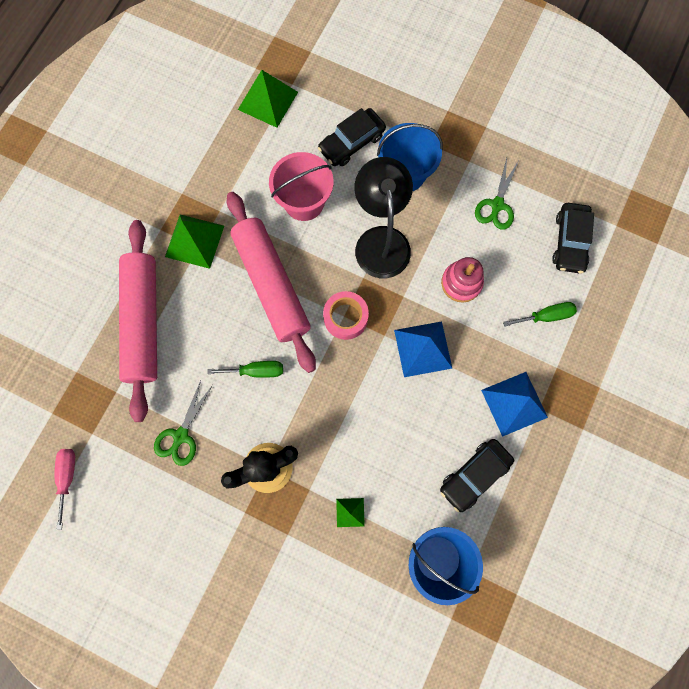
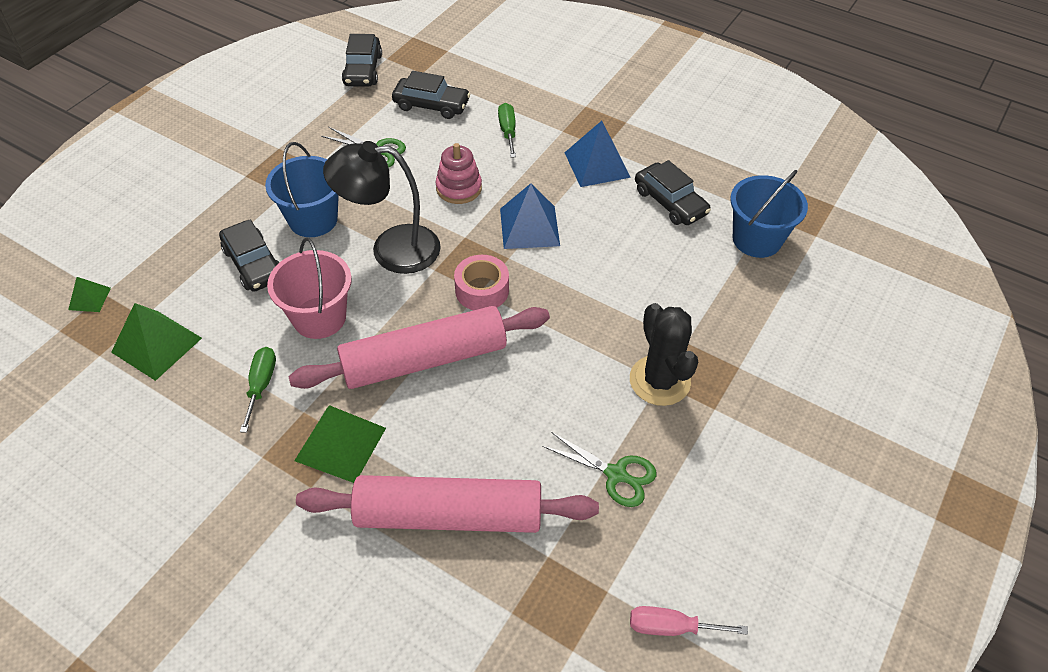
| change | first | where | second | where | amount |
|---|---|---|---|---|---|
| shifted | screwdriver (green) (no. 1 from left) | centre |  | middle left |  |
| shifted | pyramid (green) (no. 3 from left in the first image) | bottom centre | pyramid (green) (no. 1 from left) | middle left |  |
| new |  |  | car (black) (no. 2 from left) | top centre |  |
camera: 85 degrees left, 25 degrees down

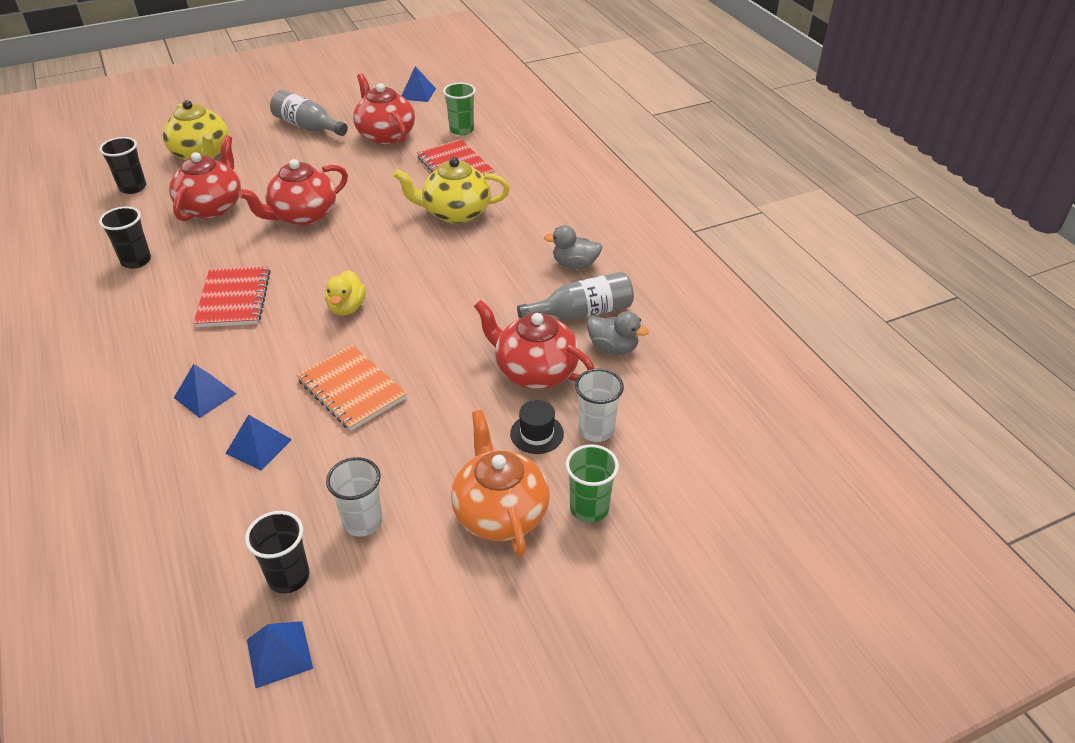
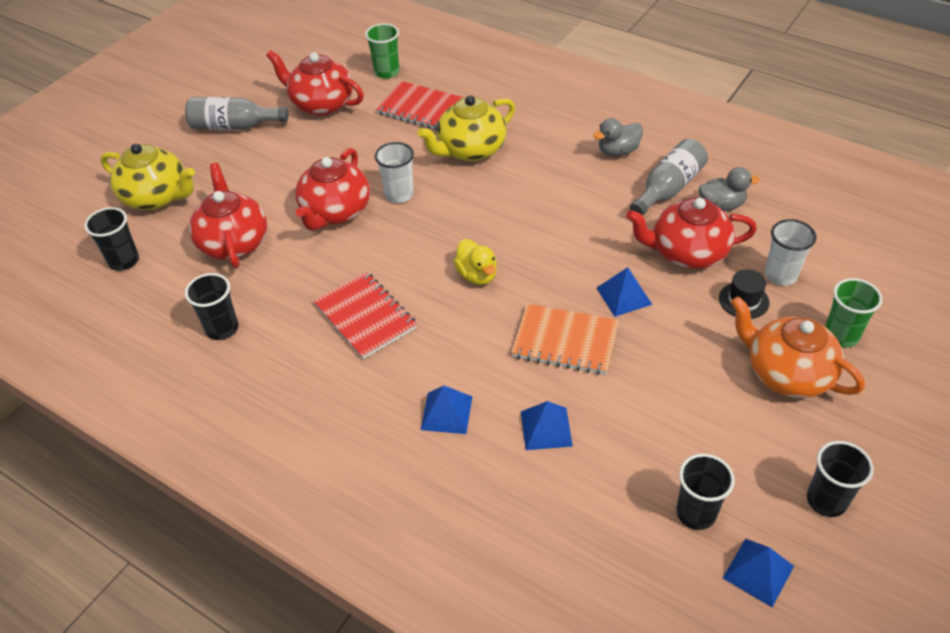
| change | first | where | second | where | amount |
|---|---|---|---|---|---|
| shifted | cup (white) (no. 1 from left) | bottom left |  | top centre |  |
| shifted | pyramid (blue) (no. 4 from left in the first image) | top centre | pyramid (blue) (no. 3 from left) | centre |  |
| new |  |  | cup (black) (no. 4 from left) | bottom right |  |
camera: 30 degrees left, 5 degrees up

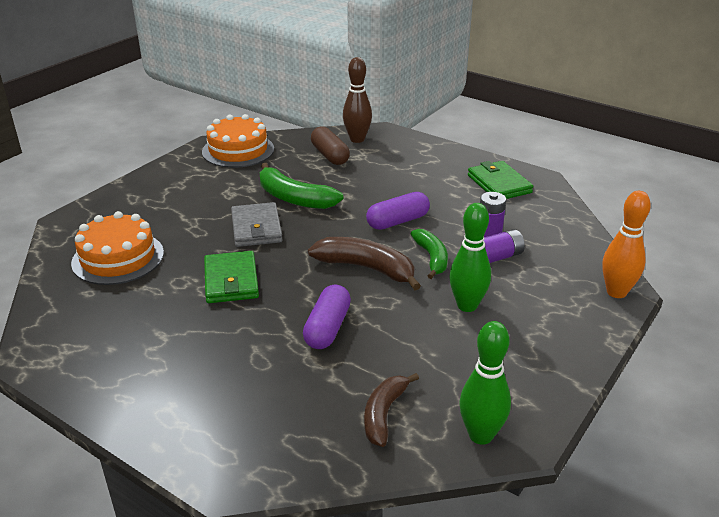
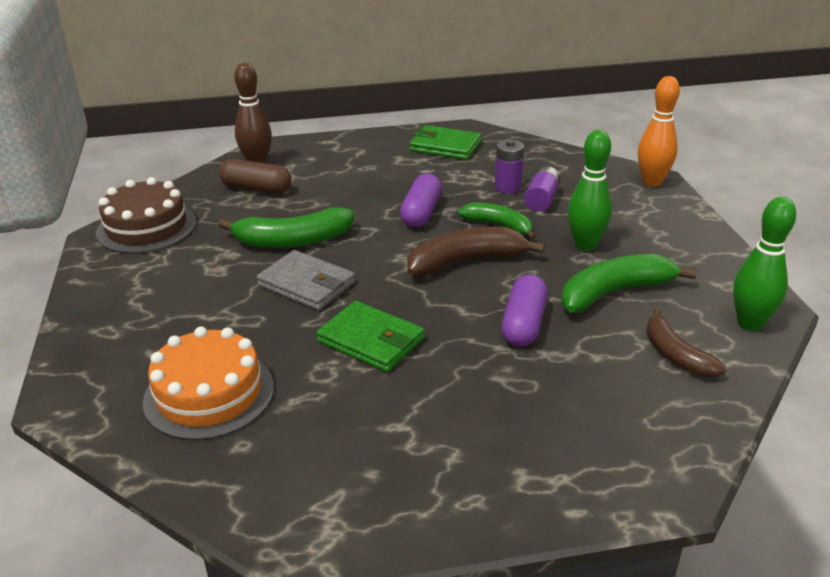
| change | first | where | second | where | amount |
|---|---|---|---|---|---|
| repainted | cake (orange) (no. 2 from left) | top left | cake (brown) | middle left |  |
| rotated | capsule (purple) (no. 1 from left in the first image) | centre | capsule (purple) (no. 2 from left) | centre | 45 degrees clockwise |
| new |  |  | banana (green) (no. 3 from left) | middle right |  |
camera: 45 degrees left, 0 degrees up

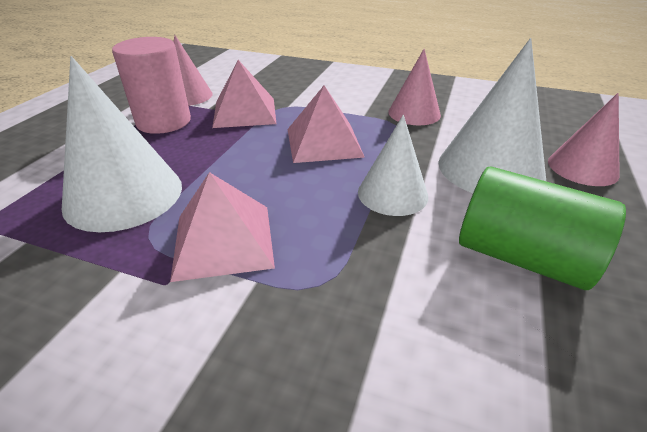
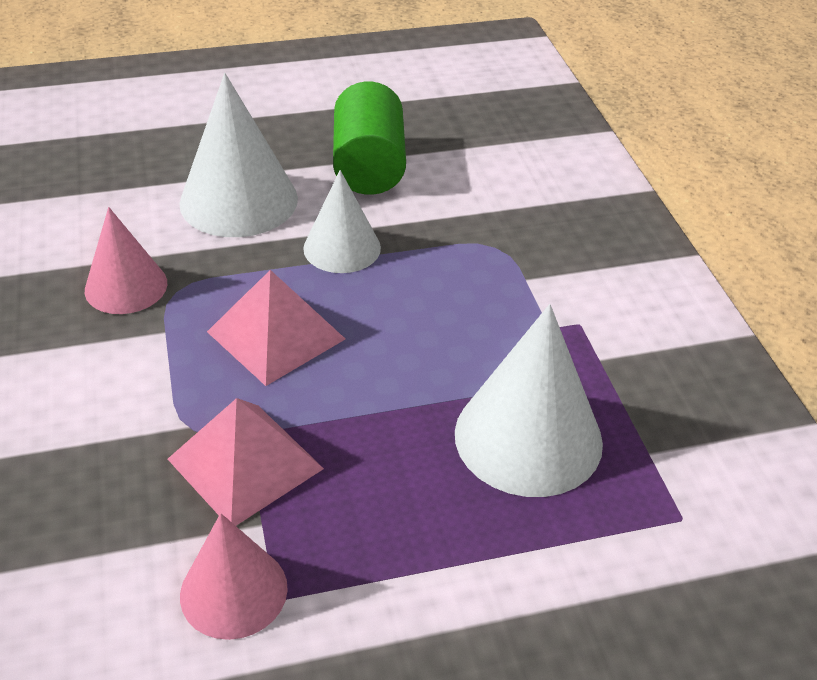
| change | first | where | second | where | amount |
|---|---|---|---|---|---|
| gone | cylinder (pink) | top left |  |  |  |
| gone | pyramid (pink) (no. 1 from left) | centre |  |  |  |
| gone | cone (pink) (no. 3 from left) | top right |  |  |  |
camera: 125 degrees left, 5 degrees up

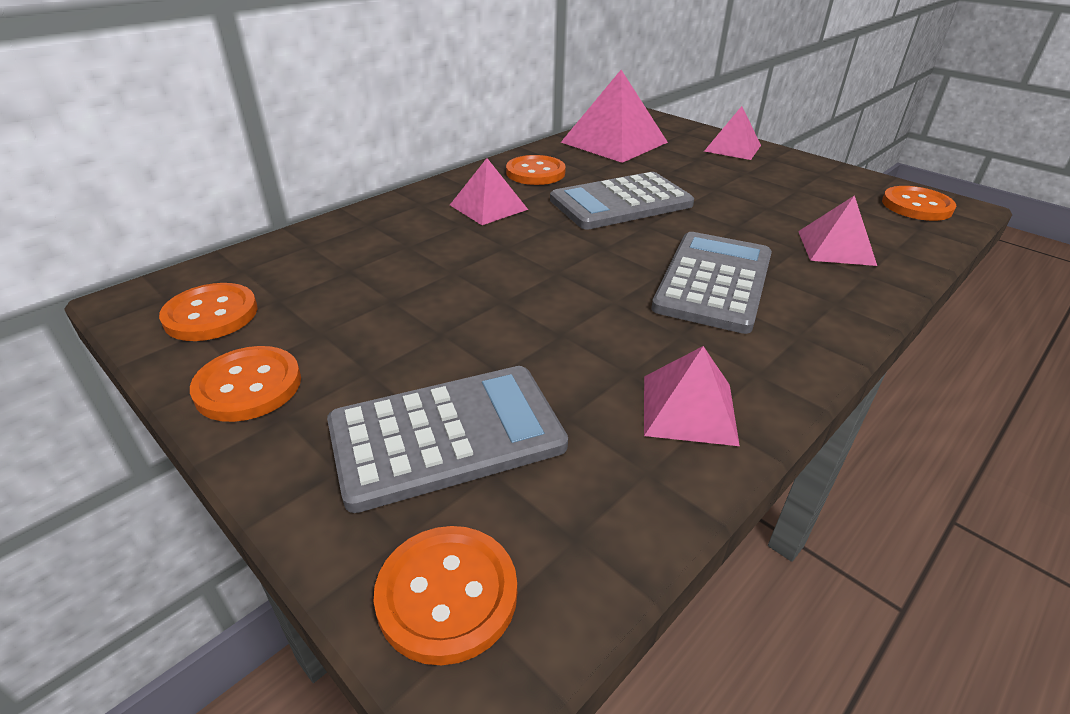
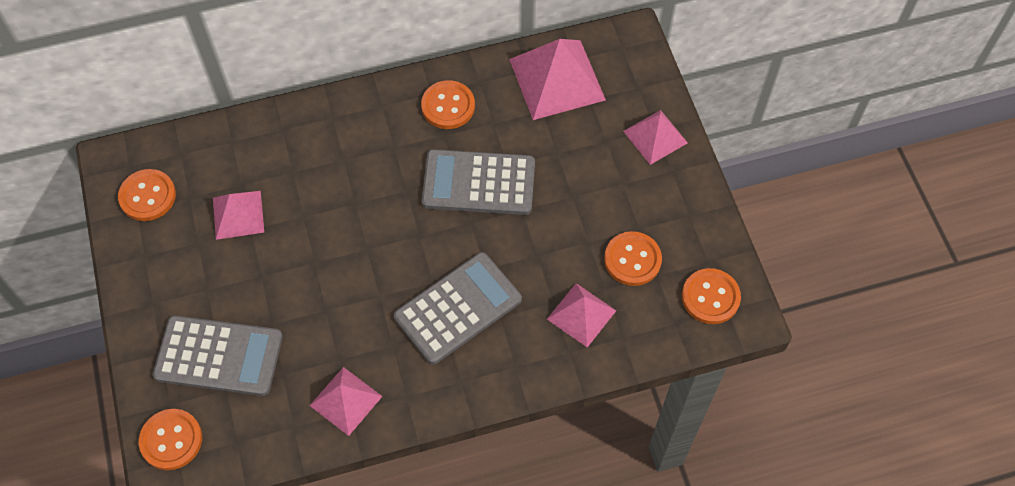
| change | first | where | second | where | amount |
|---|---|---|---|---|---|
| shifted | button (orange) (no. 2 from left in the first image) | middle left | button (orange) (no. 4 from left) | centre |  |
| shifted | pyramid (pink) (no. 1 from left) | top centre |  | middle left |  |
camera: 30 degrees right, 25 degrees up

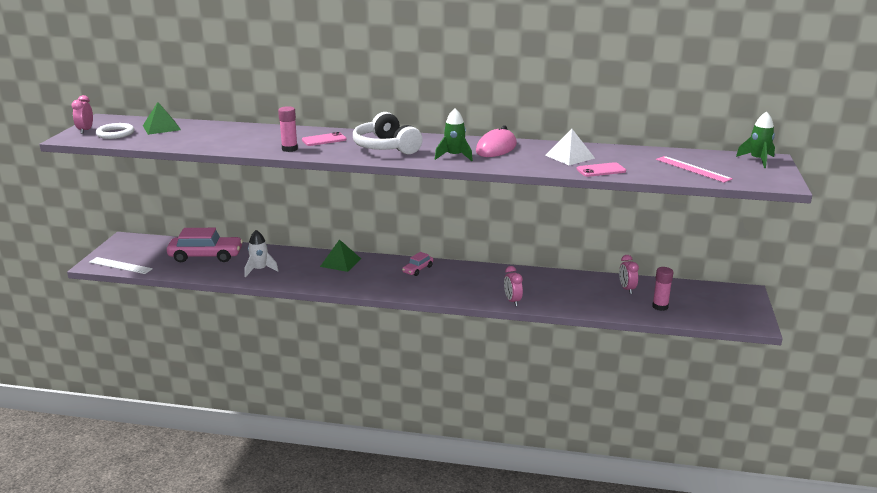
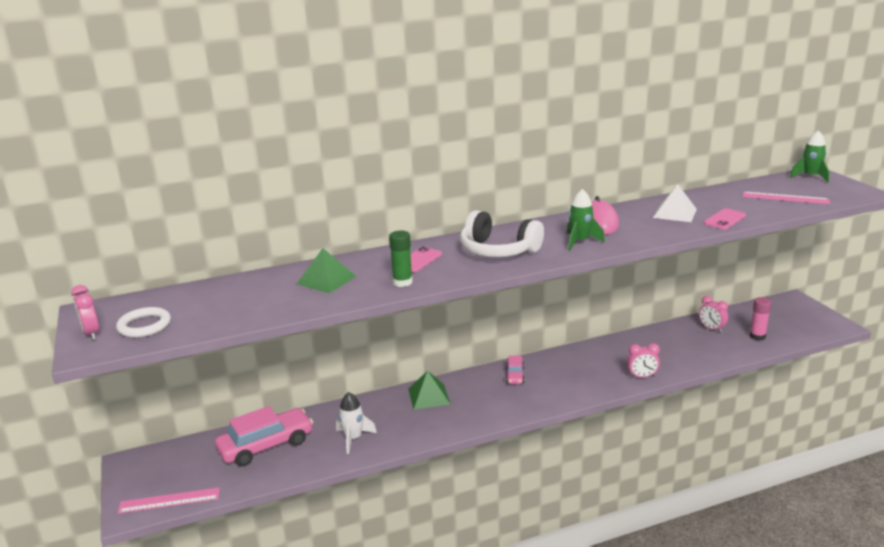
| change | first | where | second | where | amount |
|---|---|---|---|---|---|
| repainted | ruler (white) | middle left | ruler (pink) (no. 1 from left) | bottom left |  |
| shifted | pyramid (green) (no. 1 from left) | top left |  | centre |  |
| repainted | glue stick (pink) (no. 1 from left) | top left | glue stick (green) | centre |  |
| rotated | clock (pink) (no. 2 from left) | centre |  | middle right | 45 degrees counterclockwise |
camera: 30 degrees left, 0 degrees up

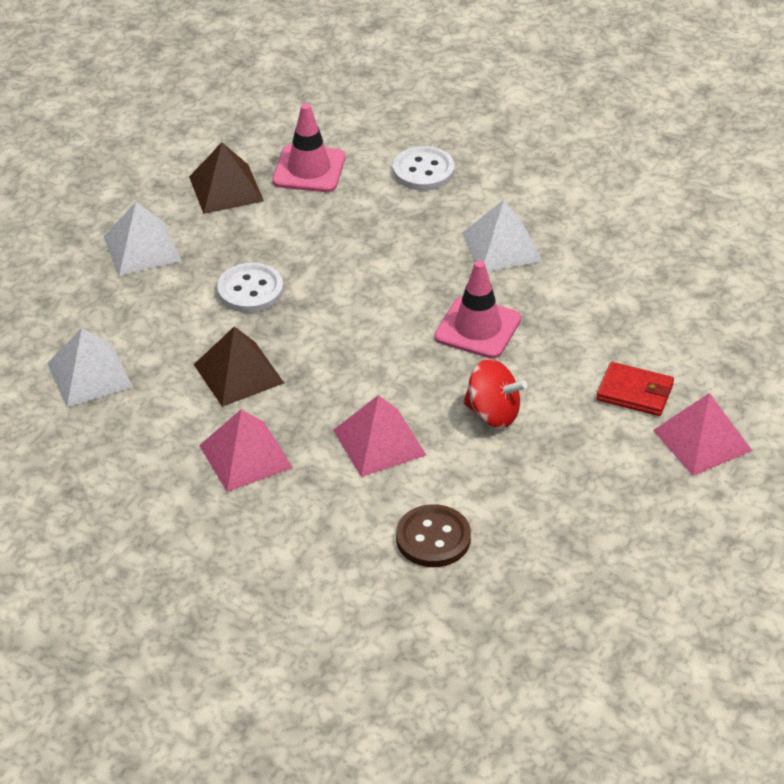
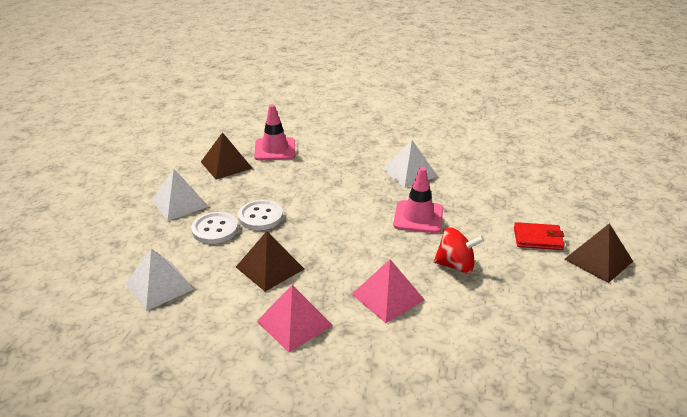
| change | first | where | second | where | amount |
|---|---|---|---|---|---|
| shifted | button (white) (no. 2 from left in the first image) | top centre | button (white) (no. 1 from left) | middle left |  |
| gone | button (brown) | bottom centre |  |  |  |
| repainted | pyramid (pink) (no. 3 from left) | middle right | pyramid (brown) (no. 3 from left) | middle right |  |
camera: 15 degrees left, 10 degrees down

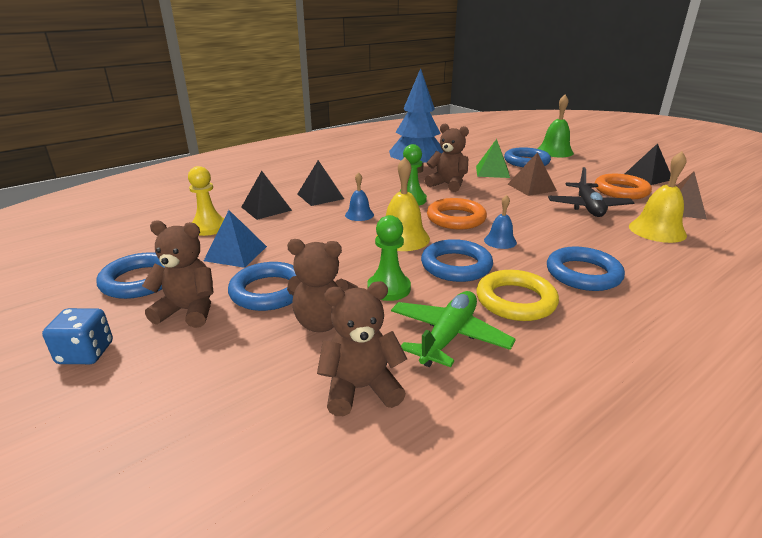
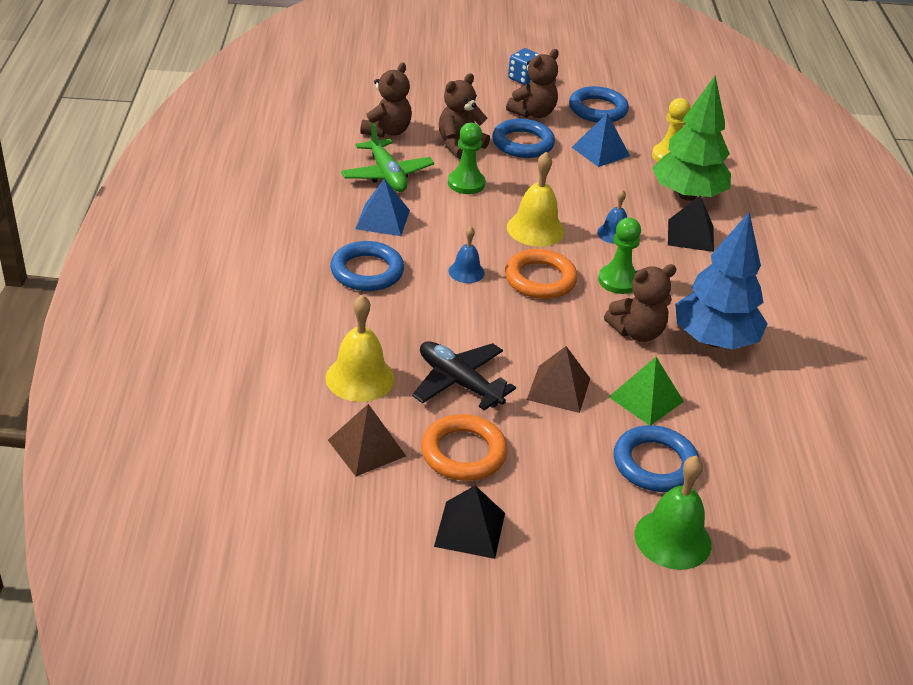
| change | first | where | second | where | amount |
|---|---|---|---|---|---|
| swapped | pyramid (black) (no. 1 from left) | centre | tree (green) | top right |  |
| gone | ring (blue) (no. 3 from left) | centre |  |  |  |
| swapped | ring (yellow) | middle right | pyramid (blue) (no. 1 from left) | top centre |  |
camera: 125 degrees right, 10 degrees up

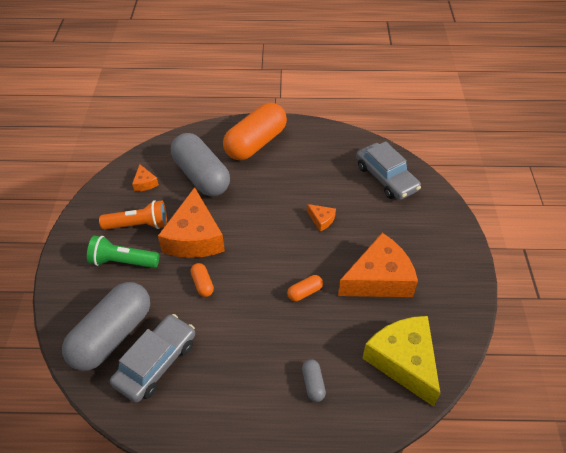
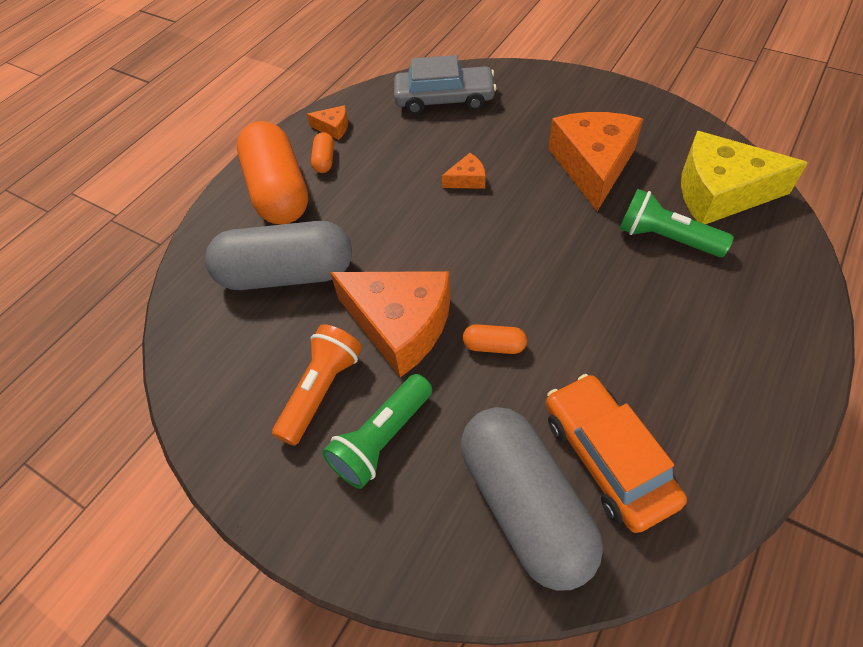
| change | first | where | second | where | amount |
|---|---|---|---|---|---|
| repainted | car (grey) (no. 1 from left) | bottom left | car (orange) | bottom right |  |
| shifted | cheese (orange) (no. 1 from left) | middle left |  | top centre |  |
| shifted | capsule (orange) (no. 3 from left in the first image) | centre | capsule (orange) (no. 2 from left) | top centre |  |
| gone | capsule (grey) (no. 3 from left) | bottom centre |  |  |  |
| new |  |  | flashlight (green) (no. 2 from left) | middle right |  |
camera: 55 degrees left, 5 degrees up

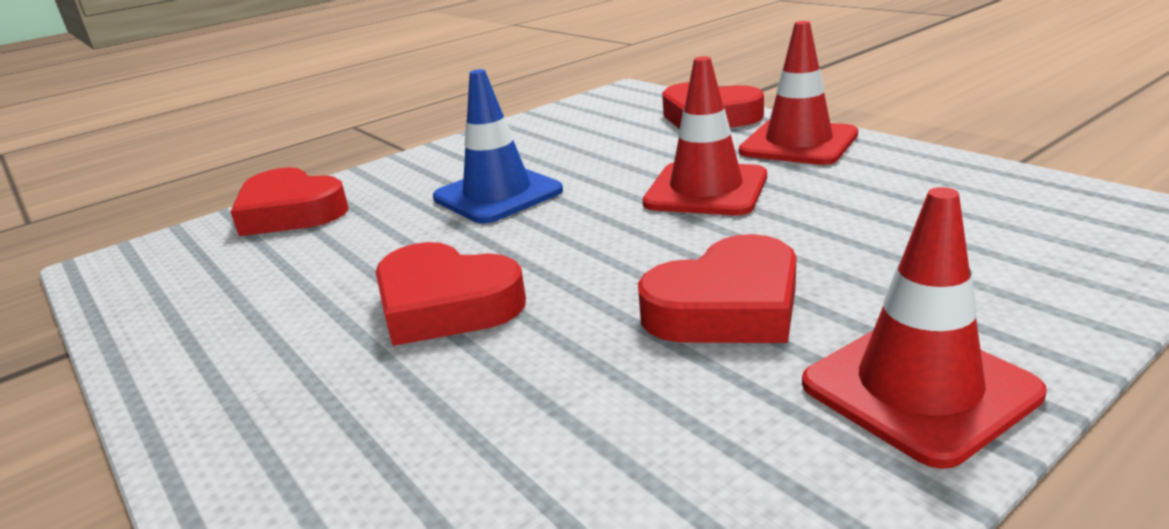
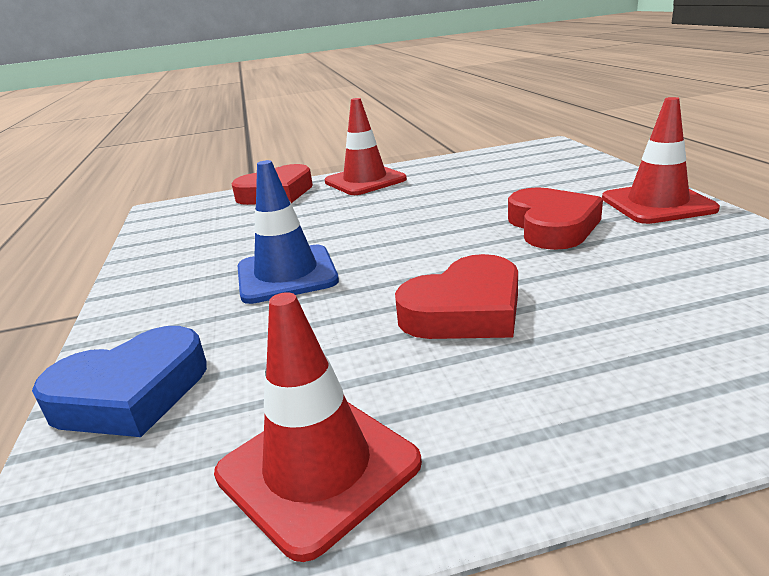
| change | first | where | second | where | amount |
|---|---|---|---|---|---|
| repainted | heart (red) (no. 1 from left) | middle left | heart (blue) | middle left |  |
| shifted | traffic cone (red) (no. 1 from left) | top centre |  | bottom centre |  |
camera: 65 degrees left, 0 degrees up

